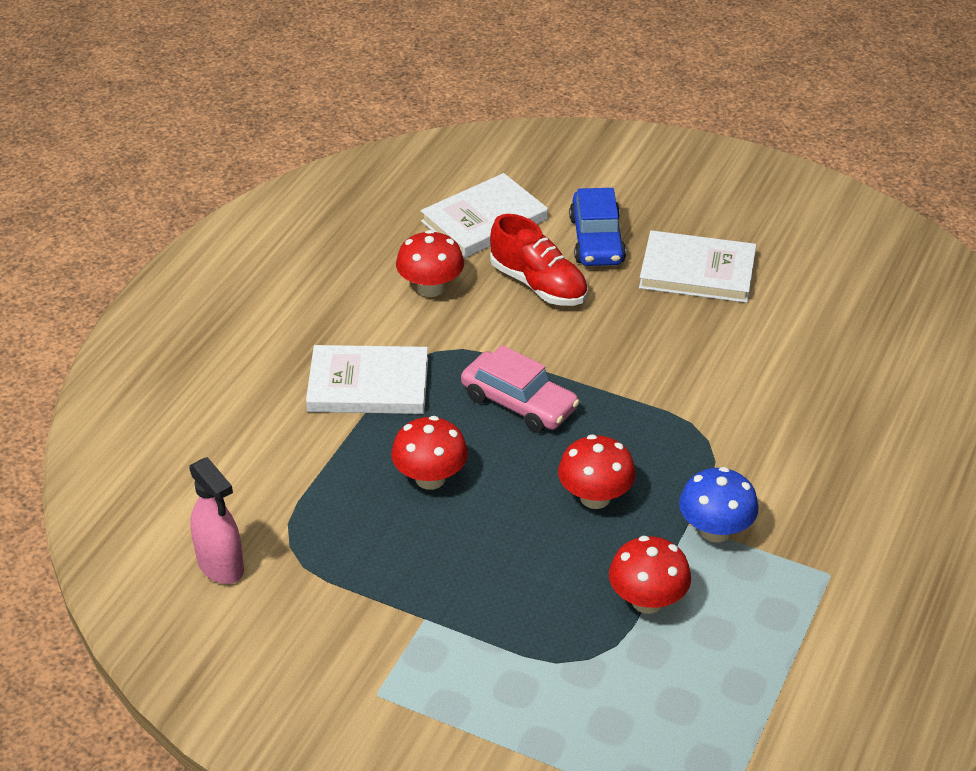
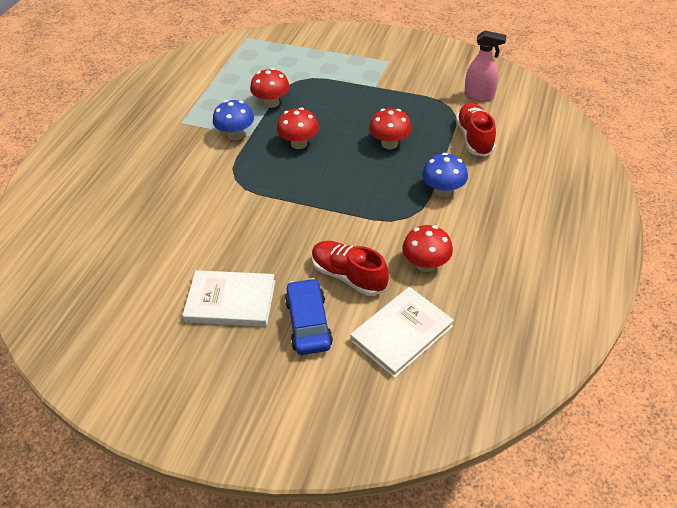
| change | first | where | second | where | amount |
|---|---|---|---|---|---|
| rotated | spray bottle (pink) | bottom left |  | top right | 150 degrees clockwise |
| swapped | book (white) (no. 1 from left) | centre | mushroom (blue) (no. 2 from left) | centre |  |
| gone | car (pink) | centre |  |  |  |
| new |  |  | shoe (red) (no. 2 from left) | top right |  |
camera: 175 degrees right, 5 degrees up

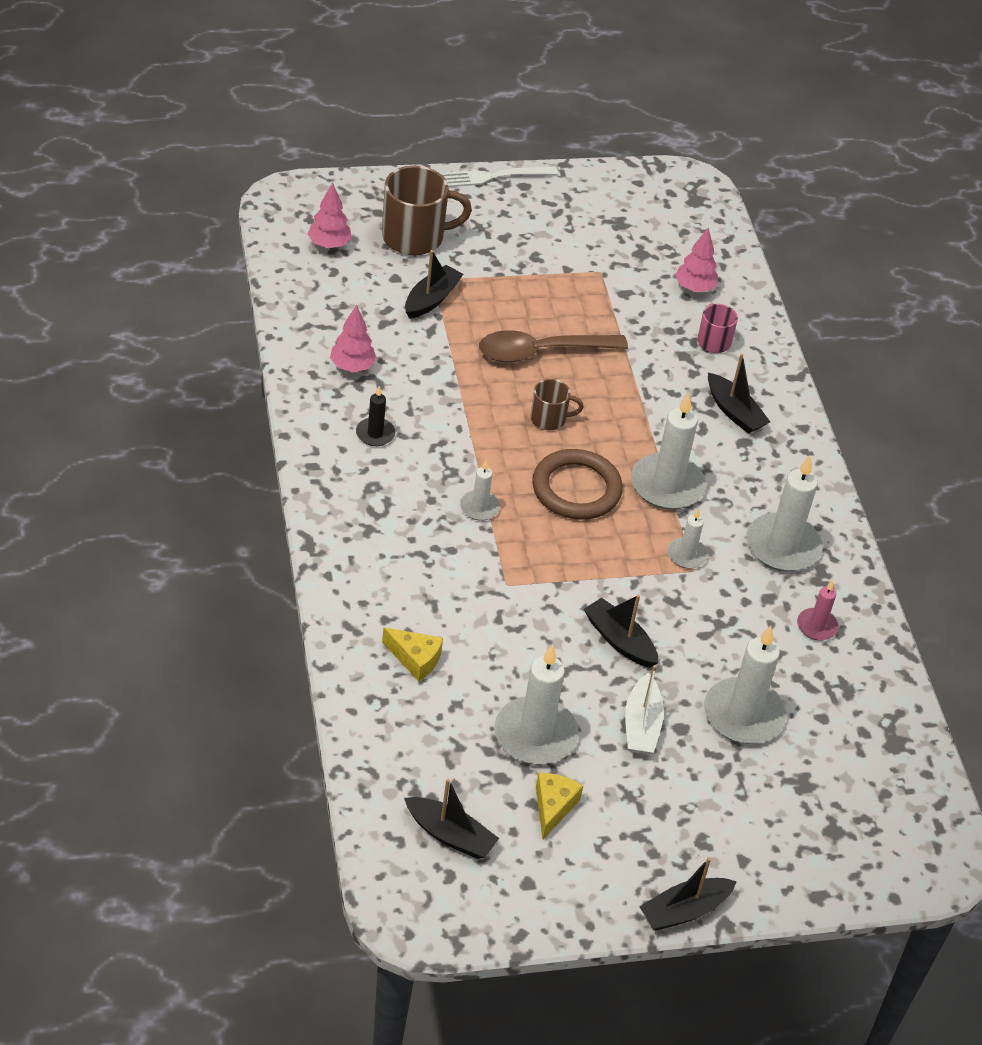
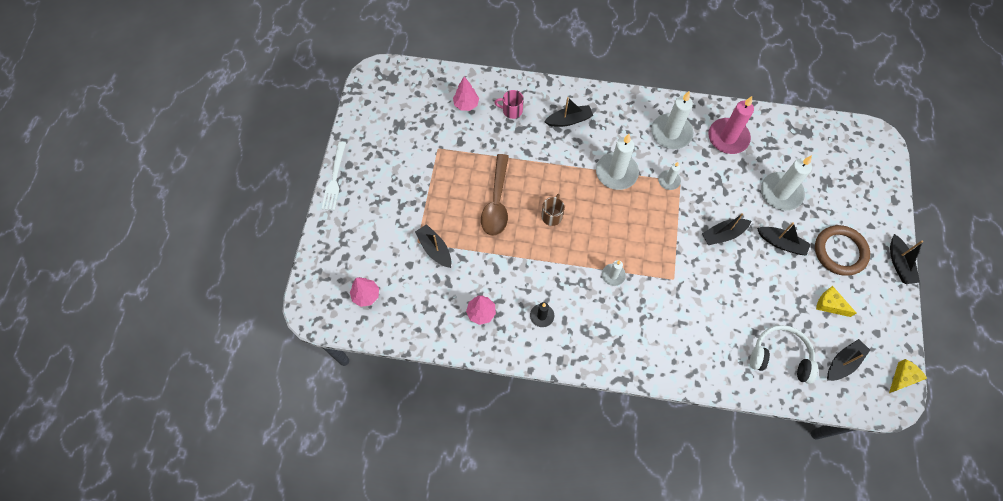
| change | first | where | second | where | amount |
|---|---|---|---|---|---|
| gone | mug (brown) (no. 1 from left) | top centre |  |  |  |
| shifted | cheese (yellow) (no. 1 from left in the first image) | centre | cheese (yellow) (no. 2 from left) | bottom right |  |
| gone | candle (white) (no. 2 from left) | bottom centre |  |  |  |
| shifted | ring (brown) | centre |  | middle right |  |
| repainted | boat (white) | bottom centre | boat (black) (no. 4 from left) | middle right |  |
| scaled | candle (pink) | middle right |  | top right | x1.90 |
| new |  |  | headphones (white) | bottom right |  |
camera: 65 degrees left, 20 degrees up

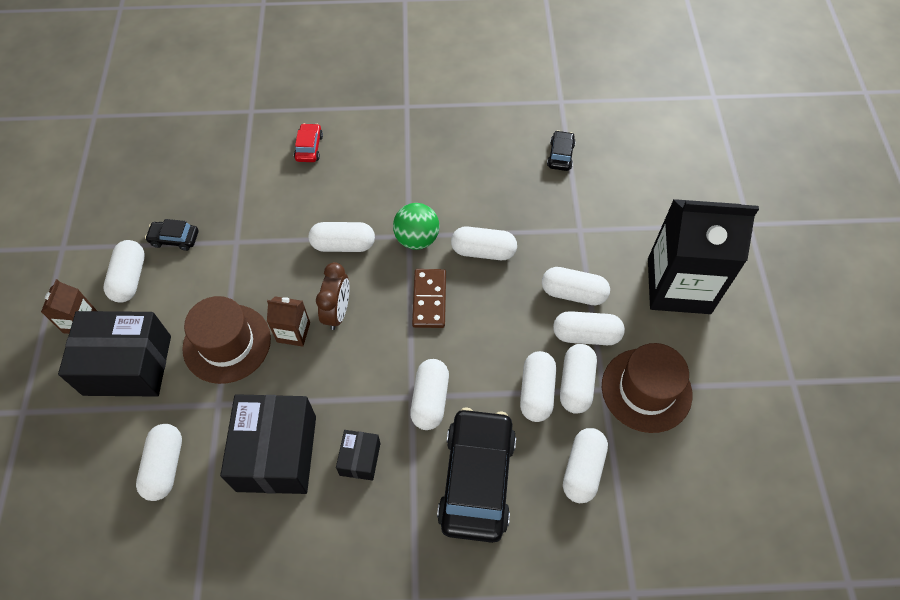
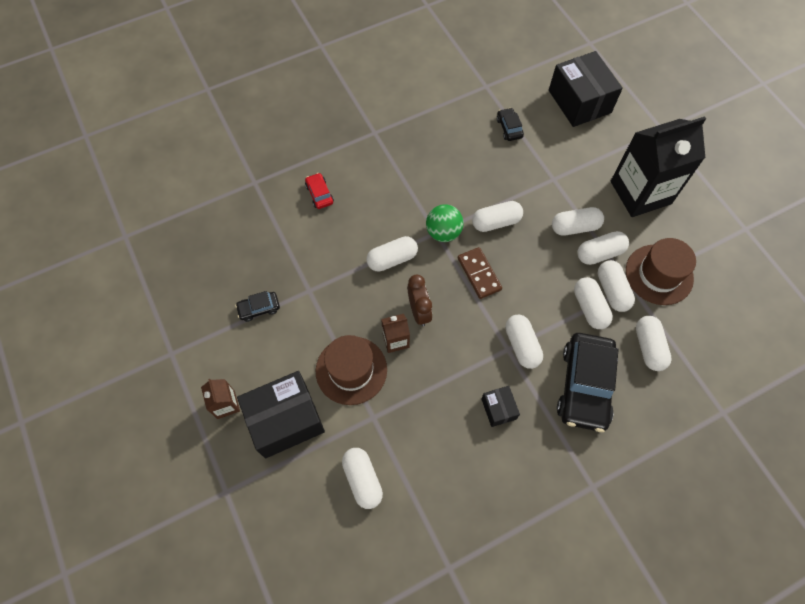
| change | first | where | second | where | amount |
|---|---|---|---|---|---|
| gone | capsule (white) (no. 1 from left) | middle left |  |  |  |
| shifted | box (black) (no. 2 from left in the first image) | bottom left | box (black) (no. 3 from left) | top right |  |
| rotated | car (black) (no. 2 from left in the first image) | bottom centre | car (black) (no. 3 from left) | middle right | 150 degrees counterclockwise |
camera: 25 degrees left, 5 degrees up

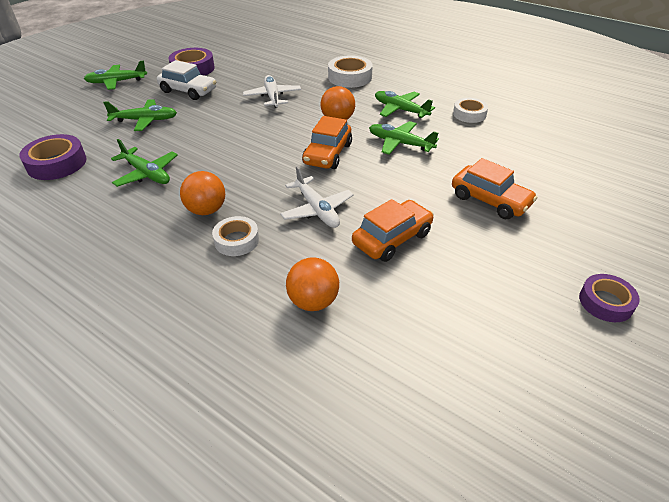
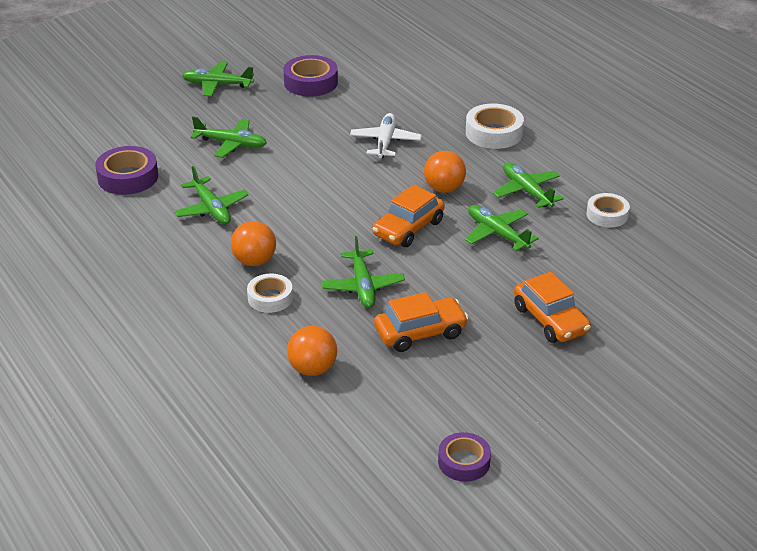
| change | first | where | second | where | amount |
|---|---|---|---|---|---|
| gone | car (white) | top left |  |  |  |
| repainted | plane (white) (no. 2 from left) | centre | plane (green) (no. 4 from left) | centre |  |
| shifted | tape (purple) (no. 3 from left) | middle right |  | bottom centre |  |
camera: 20 degrees right, 5 degrees down

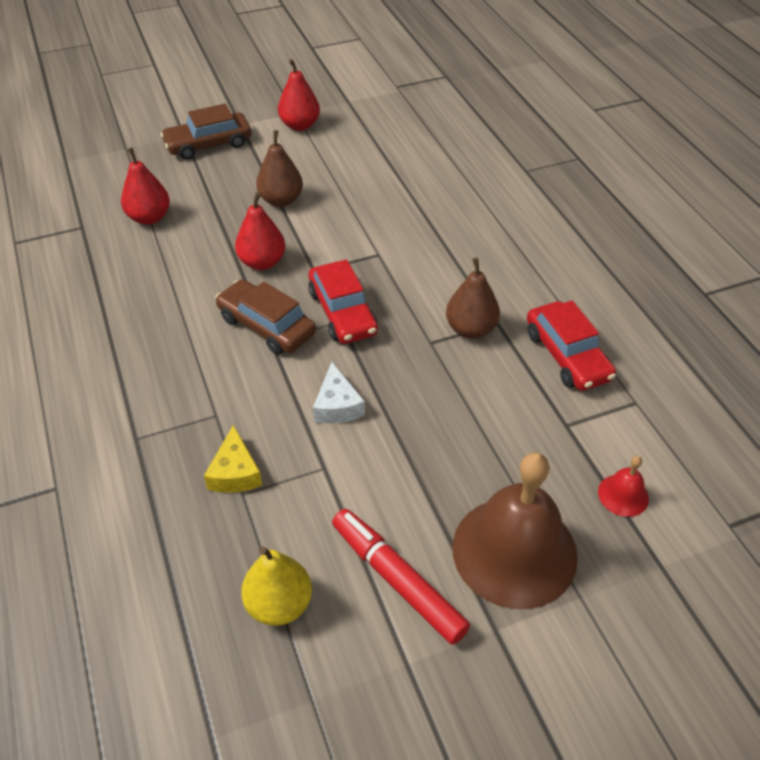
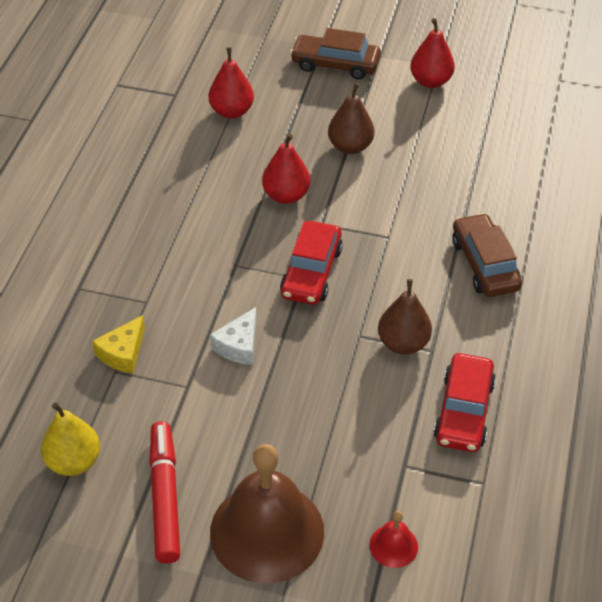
| change | first | where | second | where | amount |
|---|---|---|---|---|---|
| shifted | car (brown) (no. 2 from left) | centre |  | middle right |  |
camera: 35 degrees right, 0 degrees up

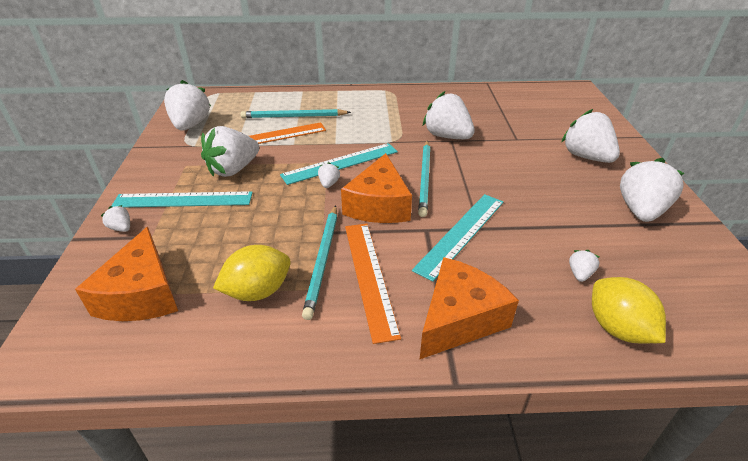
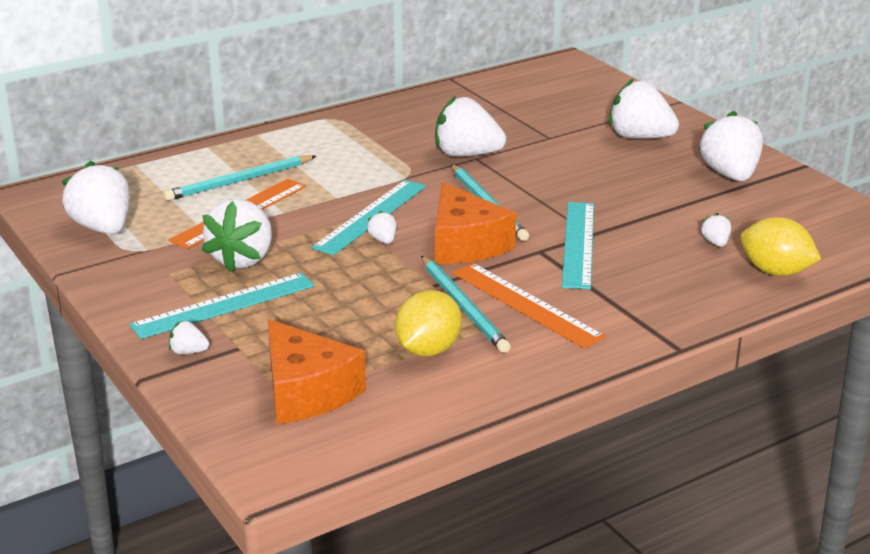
| change | first | where | second | where | amount |
|---|---|---|---|---|---|
| gone | cheese (orange) (no. 3 from left) | bottom centre |  |  |  |
camera: 30 degrees left, 10 degrees down

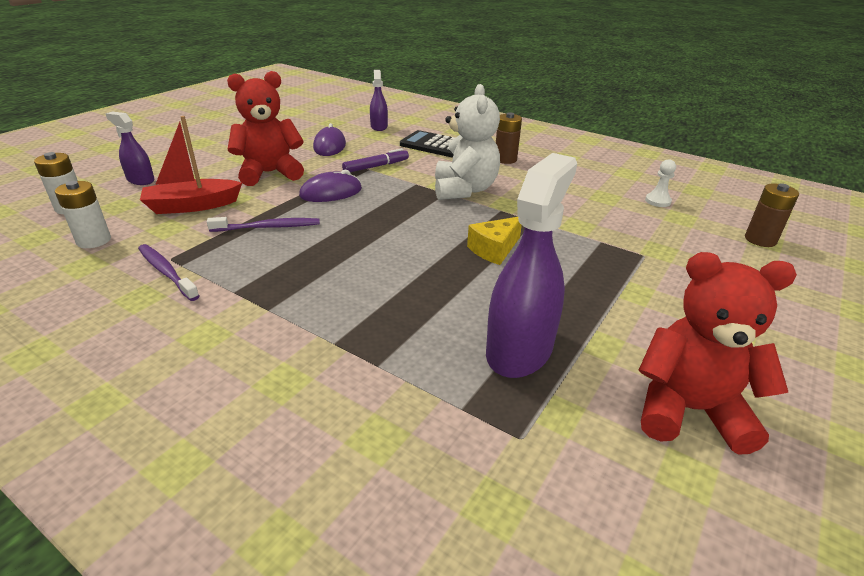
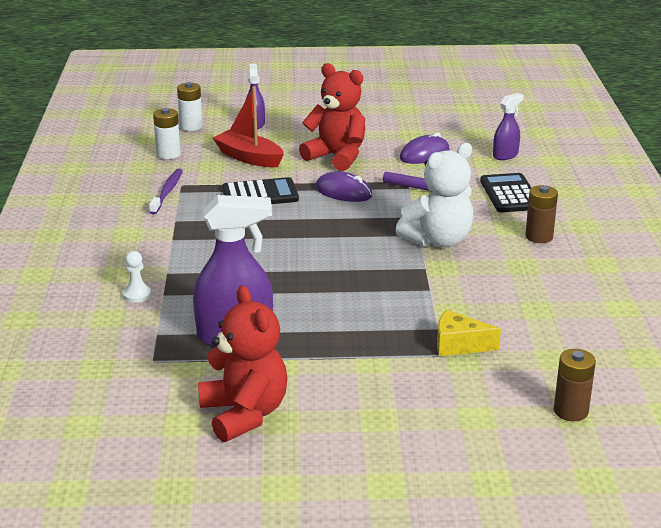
| change | first | where | second | where | amount |
|---|---|---|---|---|---|
| swapped | toothbrush (purple) (no. 2 from left) | middle left | calculator (black) (no. 1 from left) | centre |  |
| shifted | cheese (yellow) | centre |  | middle right |  |
| shifted | pawn (white) | top right |  | middle left |  |
camera: 55 degrees right, 5 degrees down

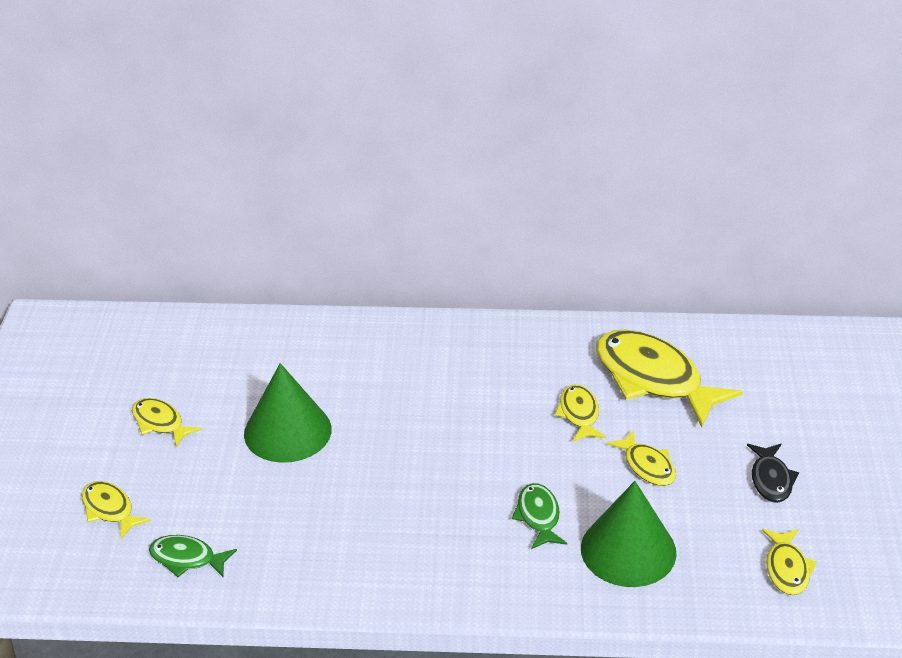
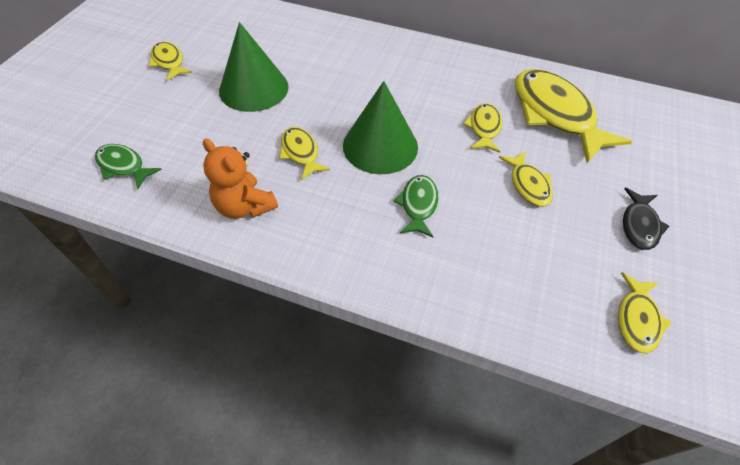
| change | first | where | second | where | amount |
|---|---|---|---|---|---|
| shifted | fish (yellow) (no. 1 from left in the first image) | bottom left | fish (yellow) (no. 2 from left) | top centre |  |
| shifted | cone (green) (no. 2 from left) | bottom right |  | top centre |  |
| new |  |  | teddy bear (orange) | middle left |  |
camera: 15 degrees right, 15 degrees up

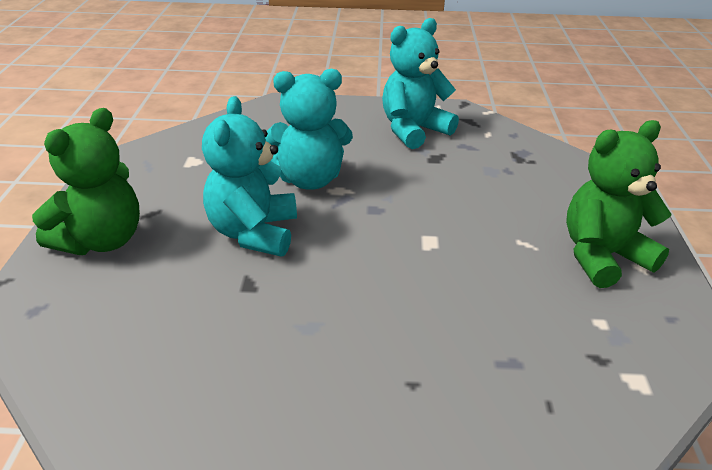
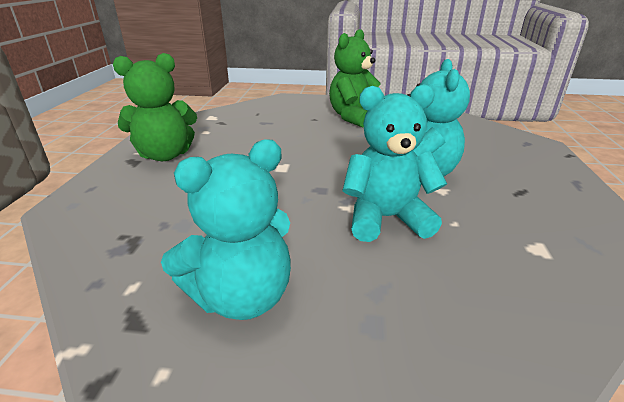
| change | first | where | second | where | amount |
|---|---|---|---|---|---|
| shifted | teddy bear (green) (no. 1 from left in the first image) | middle left | teddy bear (green) (no. 2 from left) | top centre |  |
camera: 175 degrees left, 5 degrees down

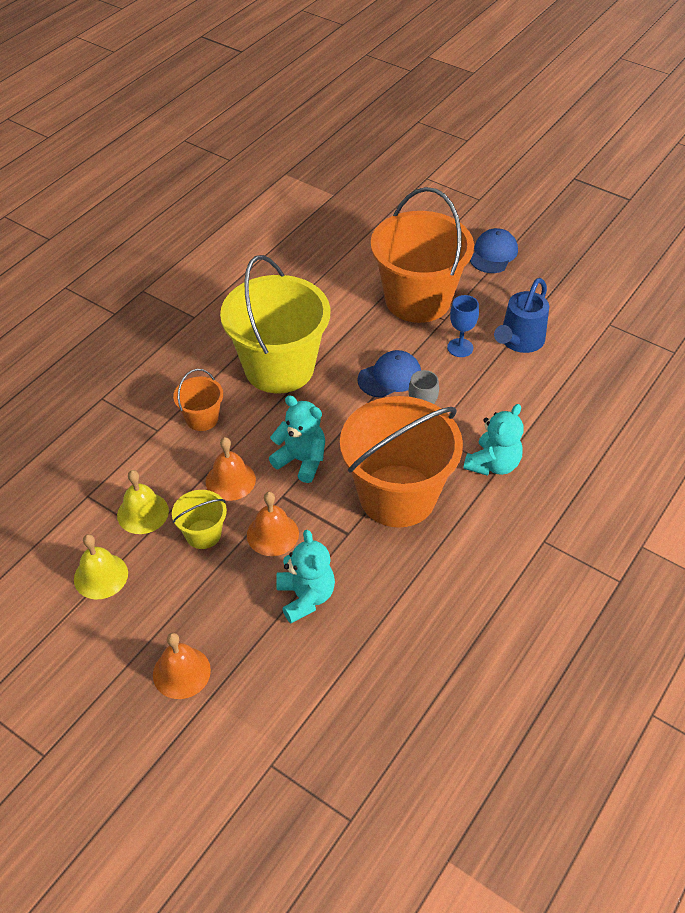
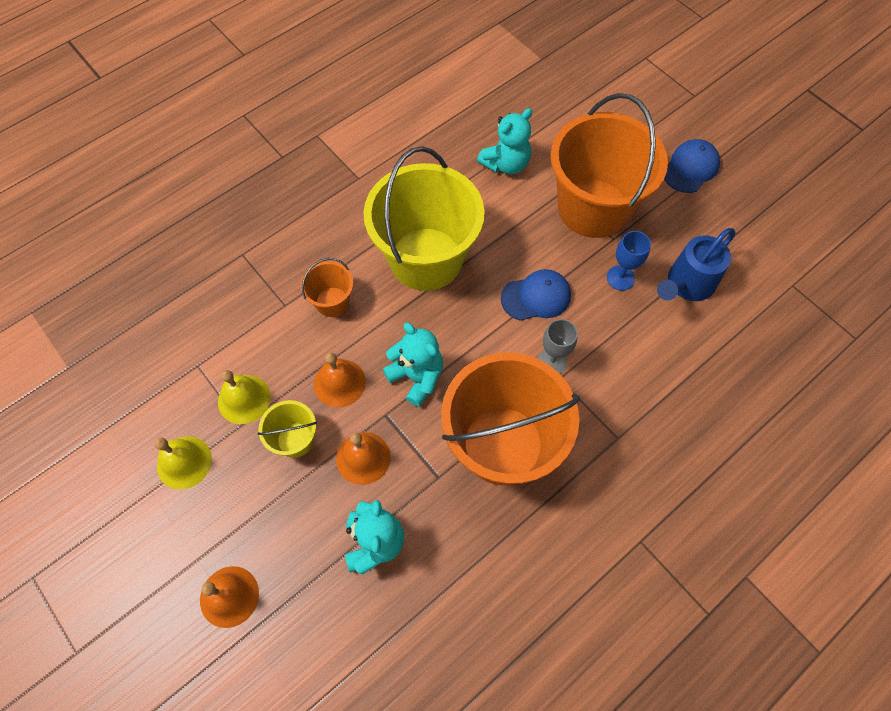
| change | first | where | second | where | amount |
|---|---|---|---|---|---|
| shifted | teddy bear (turquoise) (no. 3 from left) | middle right |  | top centre |  |
camera: 15 degrees right, 15 degrees up

